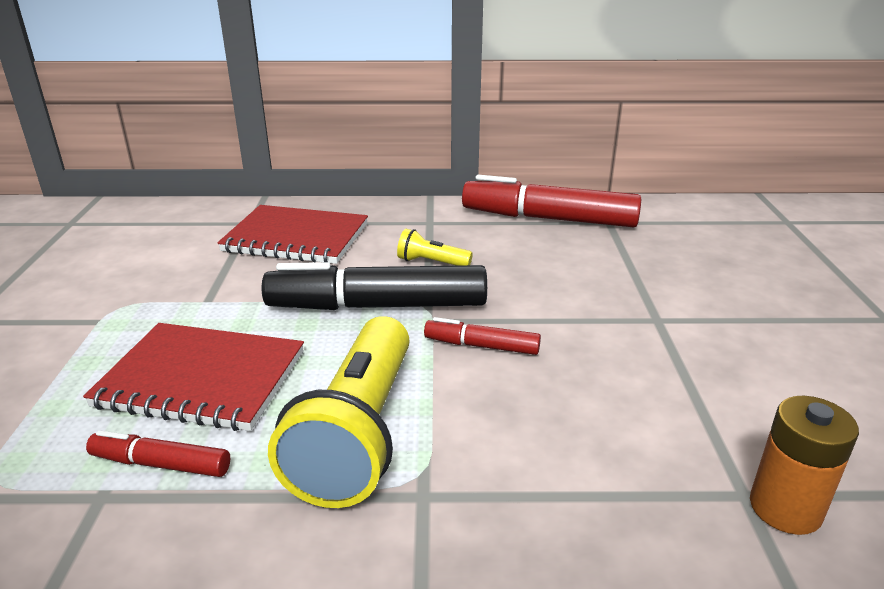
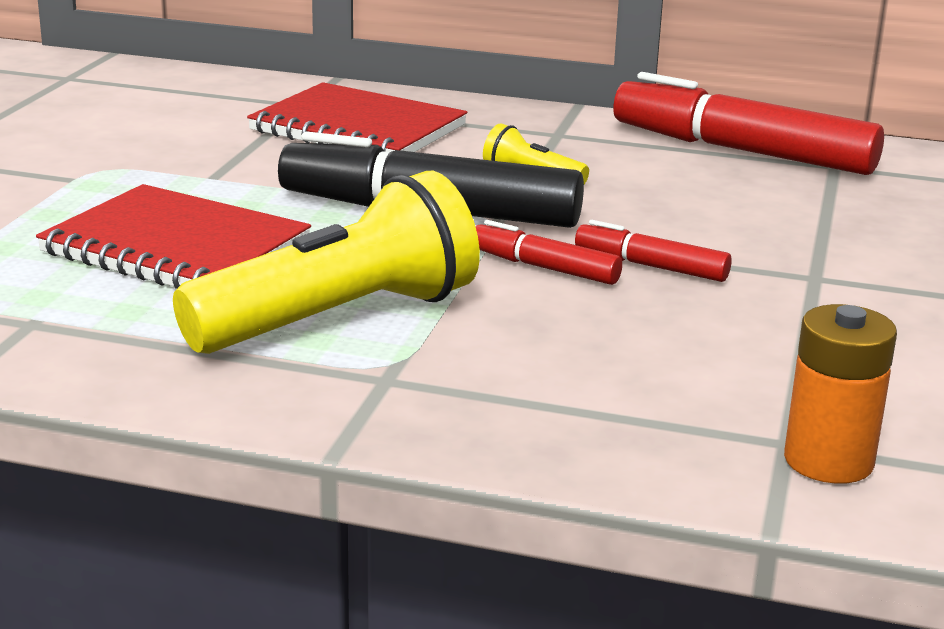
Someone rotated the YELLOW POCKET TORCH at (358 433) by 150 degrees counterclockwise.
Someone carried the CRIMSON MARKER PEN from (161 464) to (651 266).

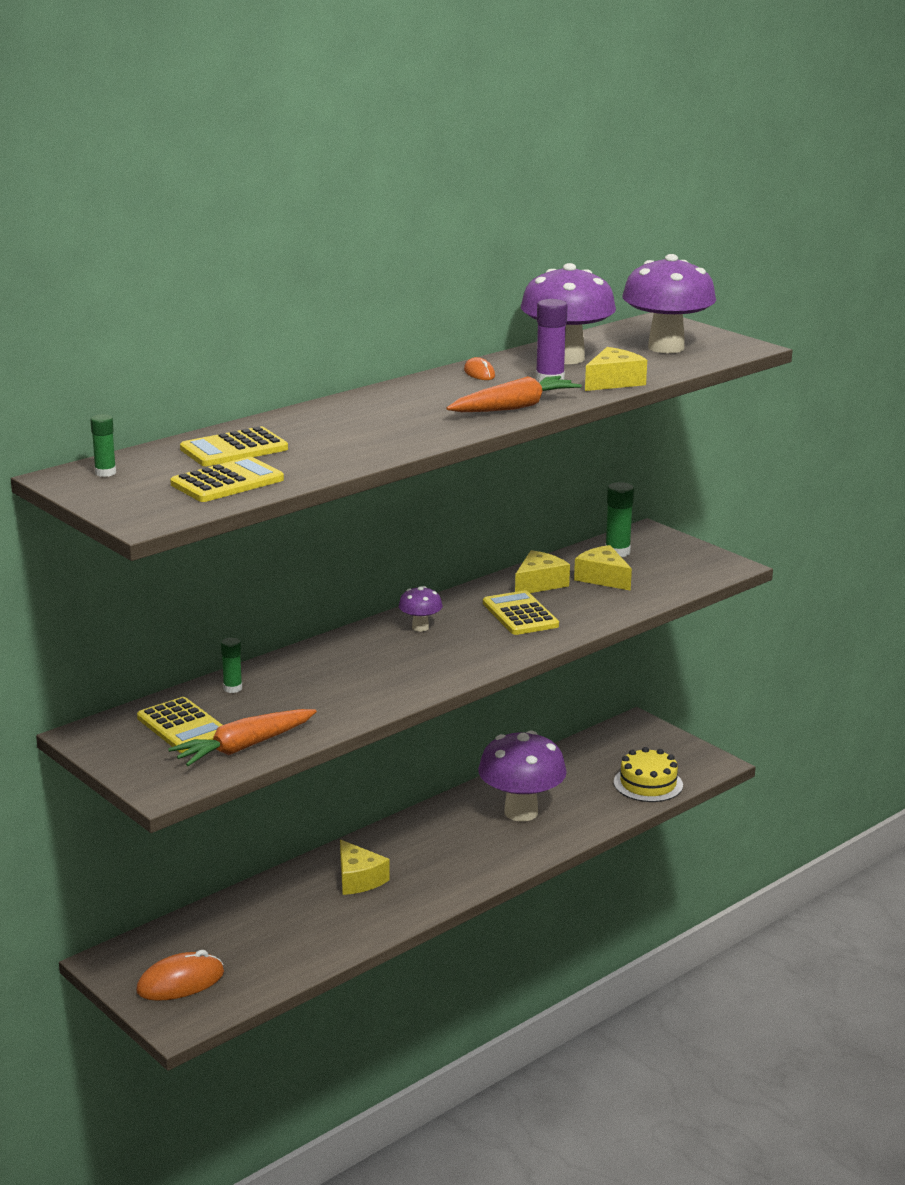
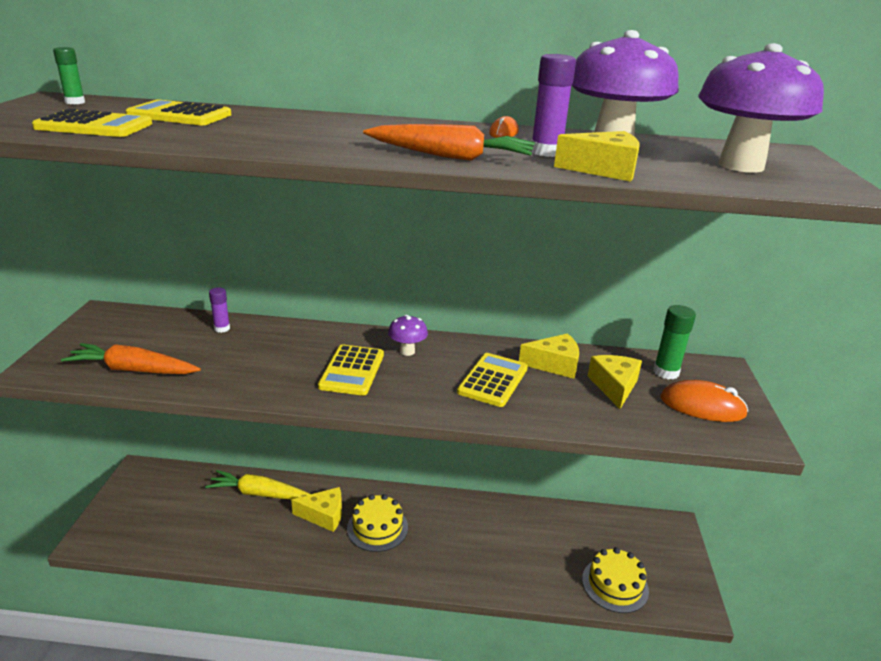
Someone put down the YELLOW CARROT at (259 493).
Someone repainted the EMERALD STICK OF GLUE at (232 688), which became the PURPLE STICK OF GLUE at (222 328).
Someone rotated the YELLOW CHEESE WEDGE at (358 879) by 105 degrees counterclockwise.
Someone carried the YELLOW ADDING MACHINE from (183 727) to (352 371).
Someone put down the YELLOW LAYER CAKE at (377 528).
Someone carried the ORANGE-COLOURED COMPUTER MOUSE from (180 982) to (702 406).
Someone took away the PURPLE FUNGUS at (521 812).

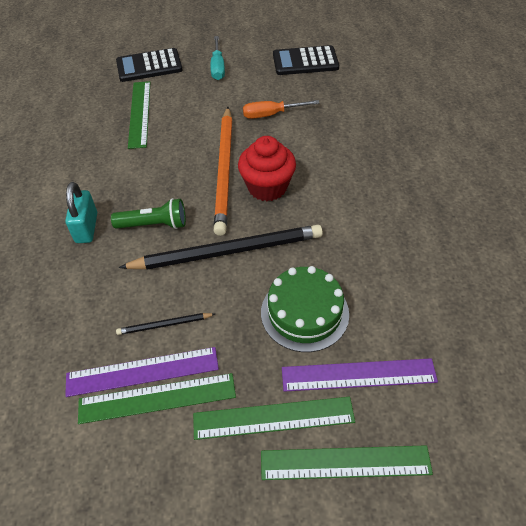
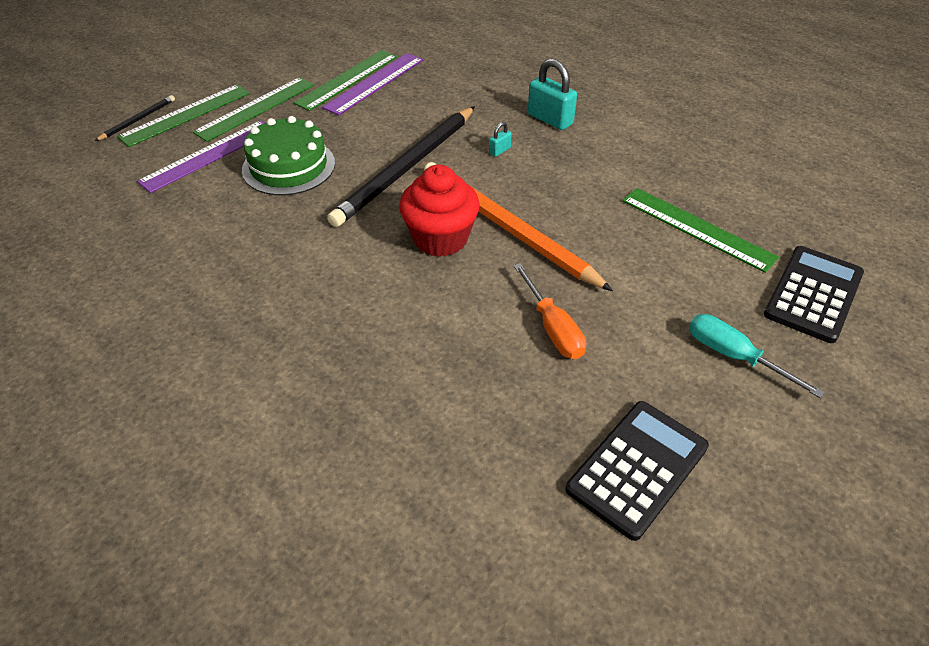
Someone carried the BLACK PENCIL from (165 325) to (137 120).
Someone swapped the EMERALD POCKET TORCH at (154 224) for the TURQUOISE LOCK at (499 150).
Someone rotated the ORANGE-COLOURED SCREWDRIVER at (271 114) by 120 degrees clockwise.

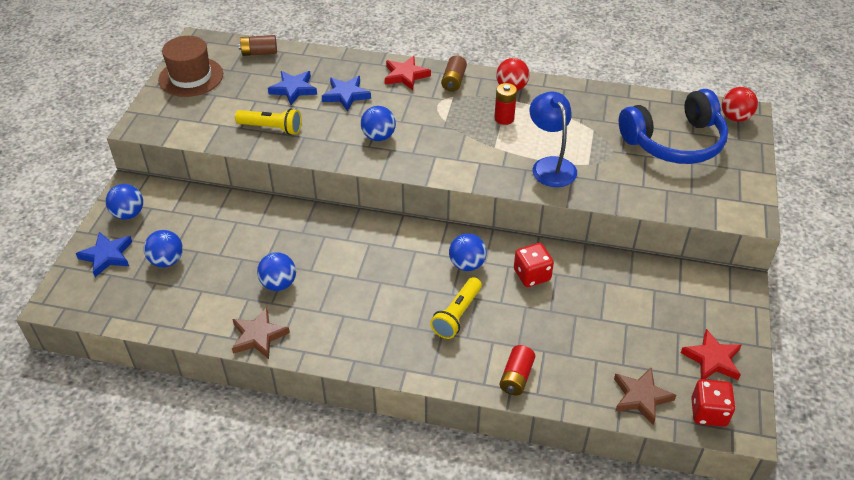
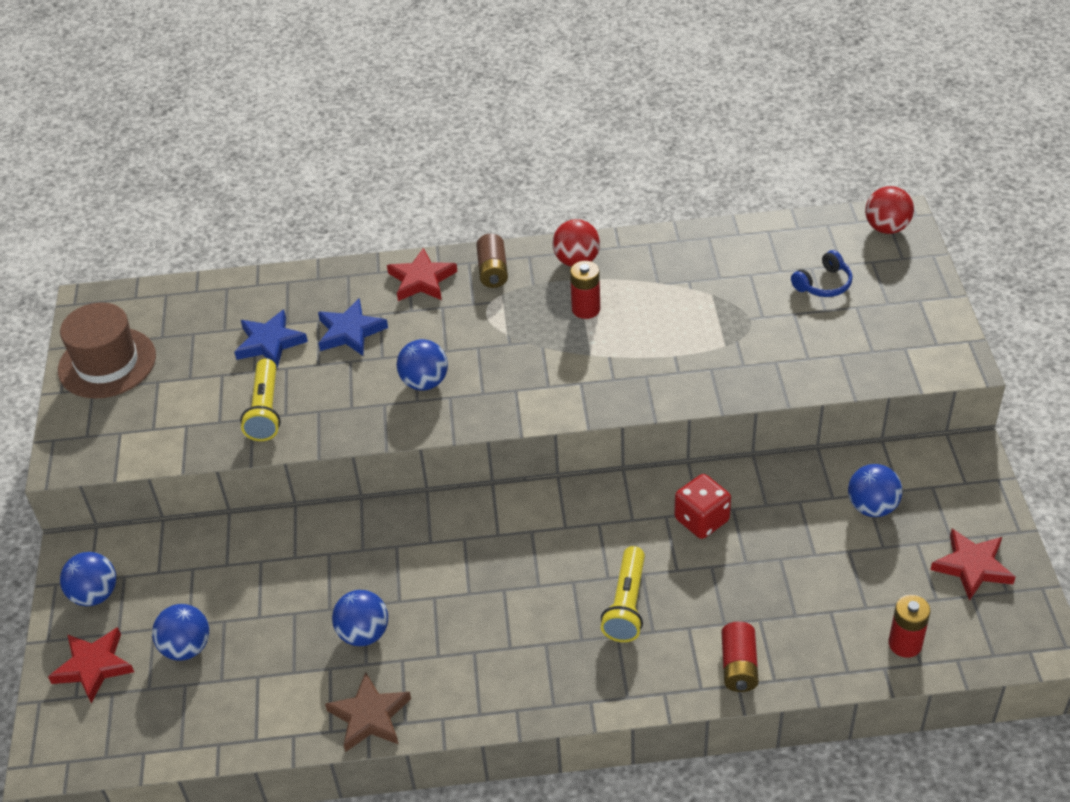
Someone repainted the BLUE FIVE-POINTED STAR at (107 256), which became the CRIMSON FIVE-POINTED STAR at (93 666).
Someone rotated the YELLOW POCKET TORCH at (271 128) by 90 degrees clockwise.
Someone scaled the BLUE OVER-EAR HEADPHONES at (674 142) by 0.41.
Someone carried the BLUE PLAY BALL from (467 264) to (872 507).
Someone swapped the DARK BROWN FIVE-POINTED STAR at (641 397) for the CRIMSON AA BATTERY at (905 644).
Someone took away the DARK BROWN AA BATTERY at (259 53).
Someone took away the BLUE READING LAMP at (550 165).
Someone took away the CRIMSON DIE at (708 412).

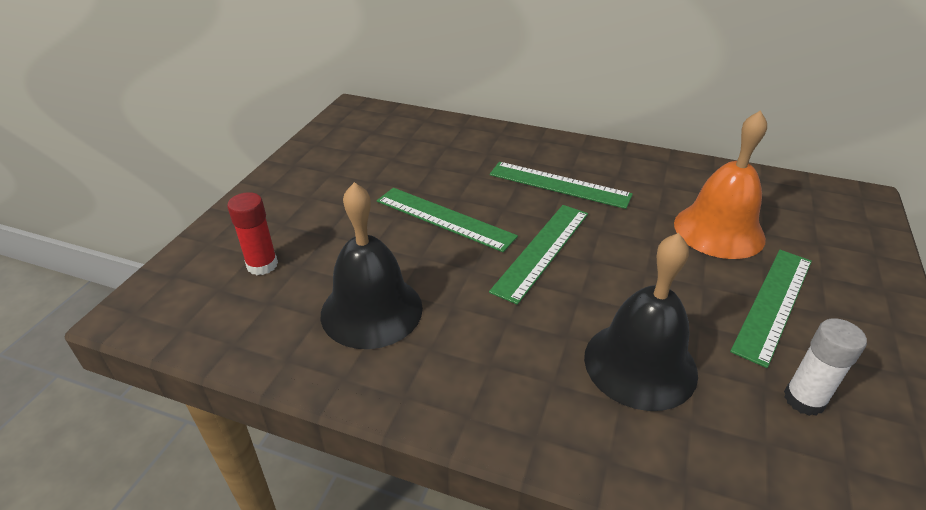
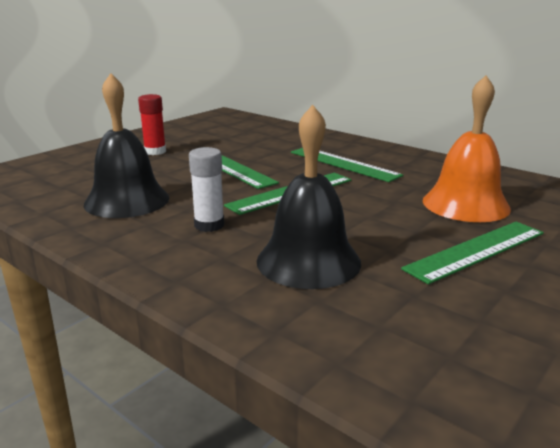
Someone carried the CRIMSON STICK OF GLUE from (262 265) to (155 151).
Someone carried the WHITE STICK OF GLUE from (804 399) to (209 225).

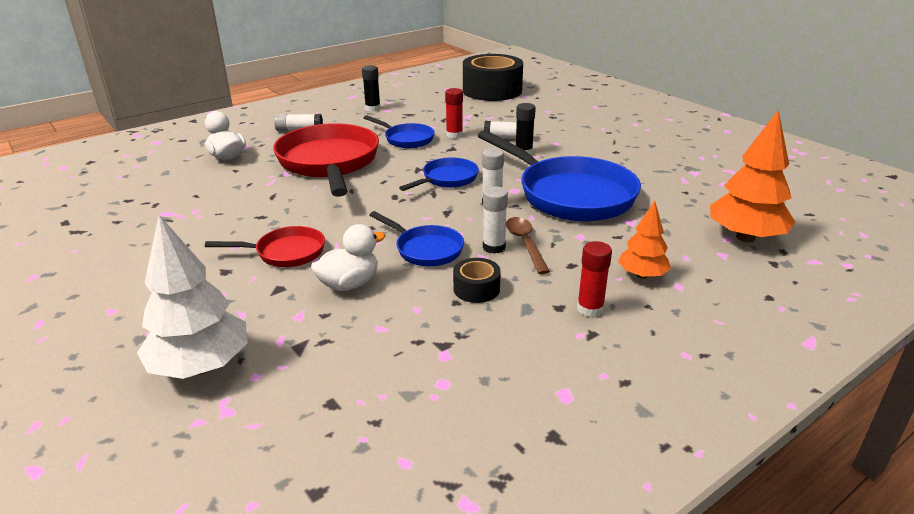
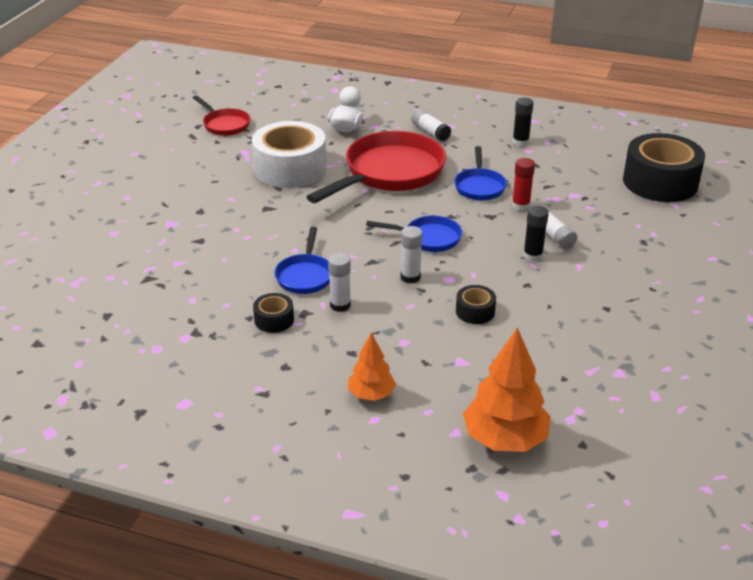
Someone carried the CRIMSON SKILLET from (285 252) to (224 125).
Someone put down the WHITE TAPE at (290 169).
Someone swapped the BLUE SKILLET at (570 194) for the BLACK TAPE at (475 311).
Someone took away the WHITE TOY TREE at (201 366).
Someone took away the WHITE DUCK at (349 284).
Someone took away the DARK BROWN TABLESPOON at (525 244).
Someone took away the CRIMSON STICK OF GLUE at (590 309).

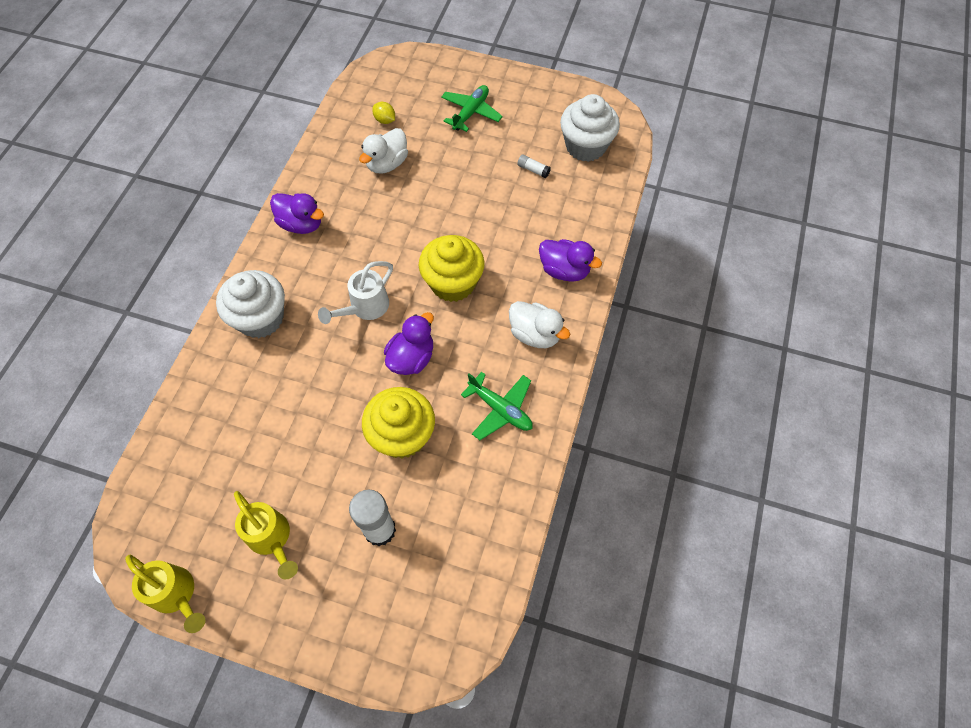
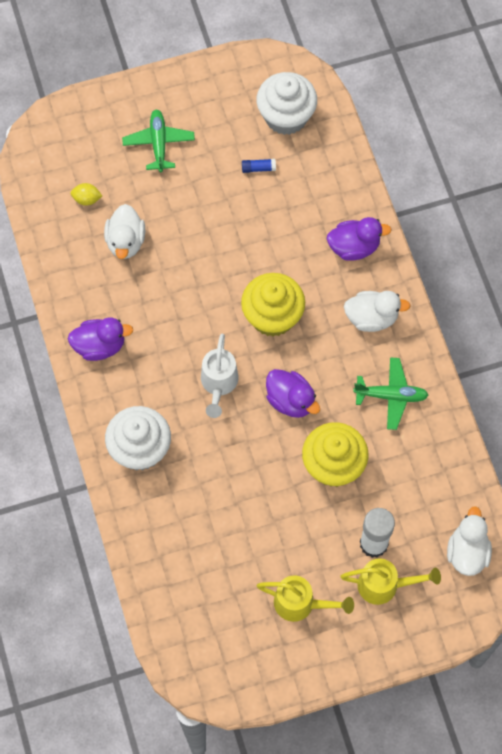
Someone repainted the WHITE STICK OF GLUE at (533 170), which became the BLUE STICK OF GLUE at (258 168).
Someone rotated the PURPLE DUCK at (411 358) by 135 degrees clockwise.
Someone carried the YELLOW WATERING POT from (177 595) to (384 585).
Someone put down the WHITE DUCK at (467 552).

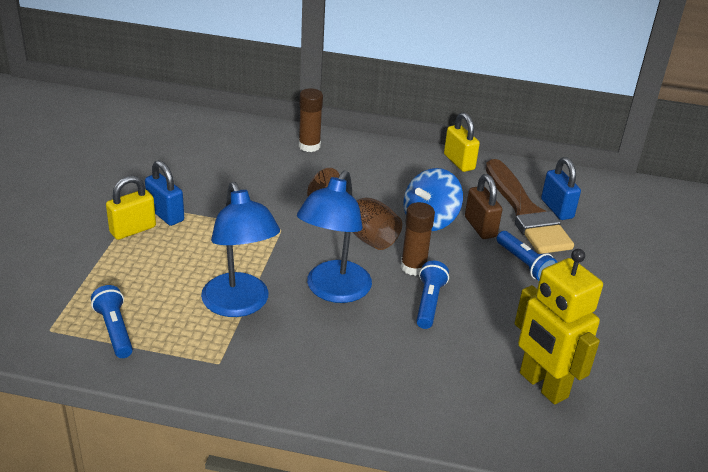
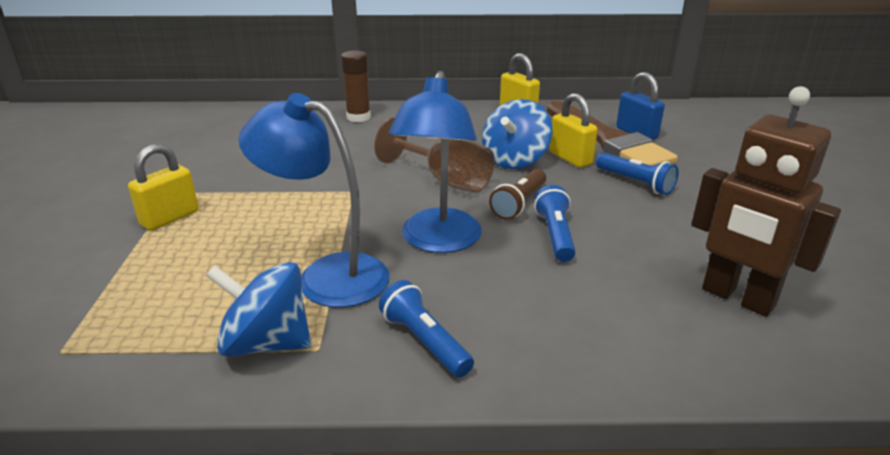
Someone put down the BLUE TOY TOP at (266 343).
Someone rotated the BLUE READING LAMP at (240 305) by 150 degrees clockwise.
Someone carried the BLUE POCKET TORCH from (115 330) to (424 341).
Someone swapped the DARK BROWN STICK OF GLUE at (413 267) for the DARK BROWN POCKET TORCH at (519 203).
Someone repainted the DARK BROWN LOCK at (480 227), which became the YELLOW LOCK at (570 158).
Someone repainted the YELLOW ROBOT at (542 385), which became the DARK BROWN ROBOT at (737 298).
Someone took away the BLUE LOCK at (165 214).

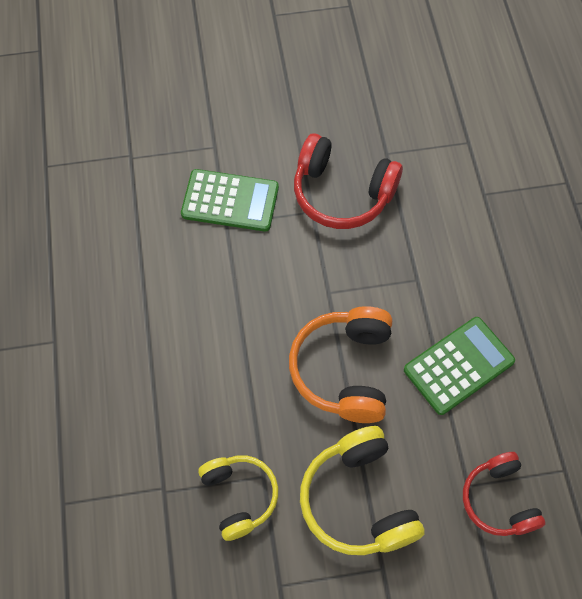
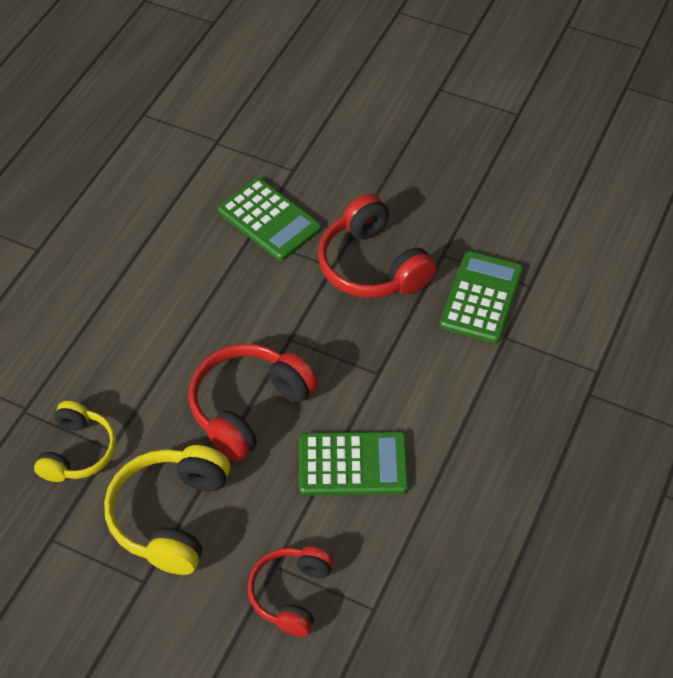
Someone repainted the ORANGE-COLOURED OVER-EAR HEADPHONES at (344 370), which became the CRIMSON OVER-EAR HEADPHONES at (249 408).
Someone put down the EMERALD ADDING MACHINE at (481 297).

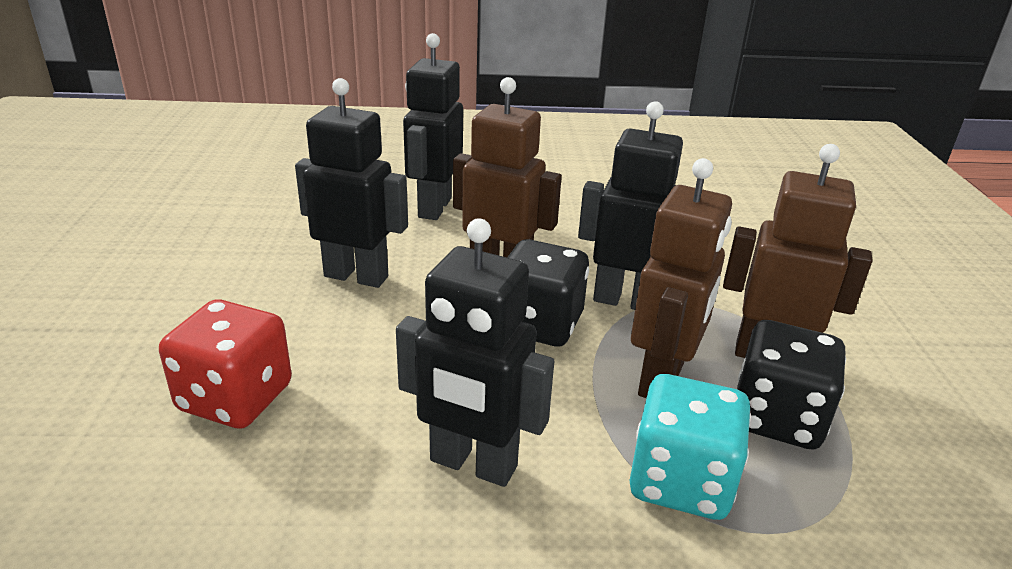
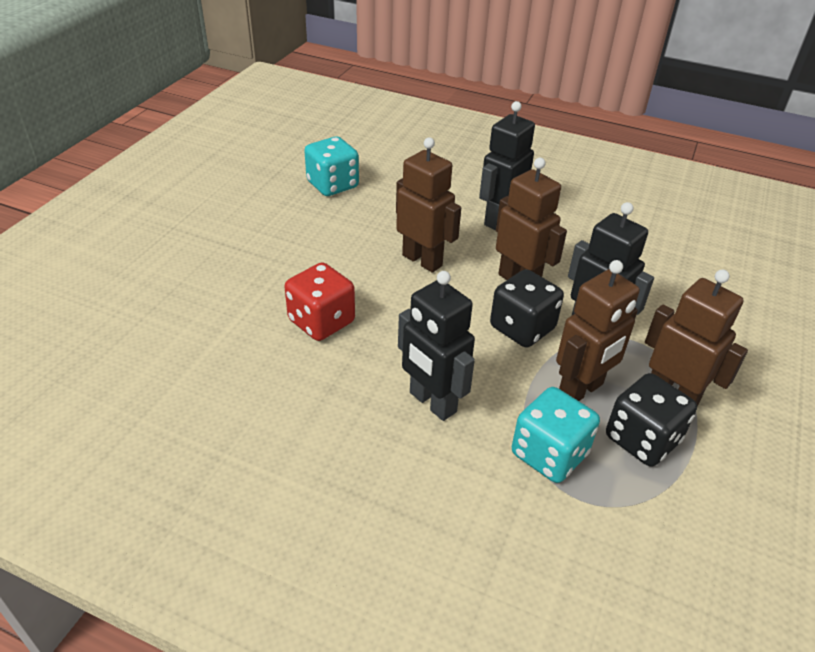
Someone put down the TURQUOISE DIE at (332 185).
Someone repainted the BLACK ROBOT at (356 276), which became the DARK BROWN ROBOT at (422 260).

